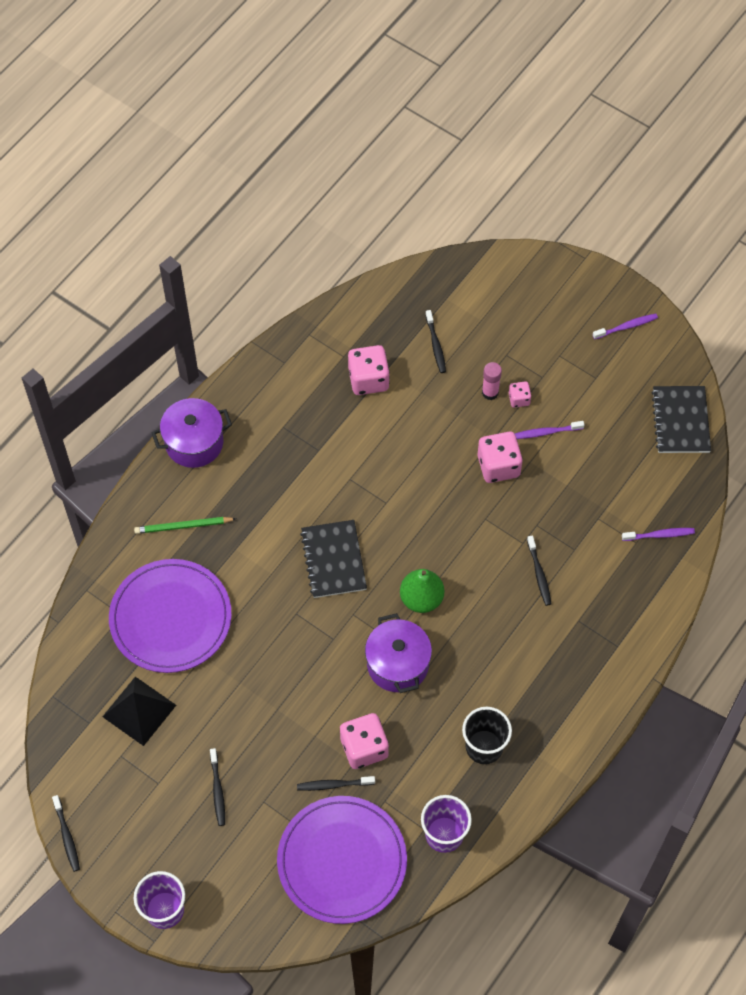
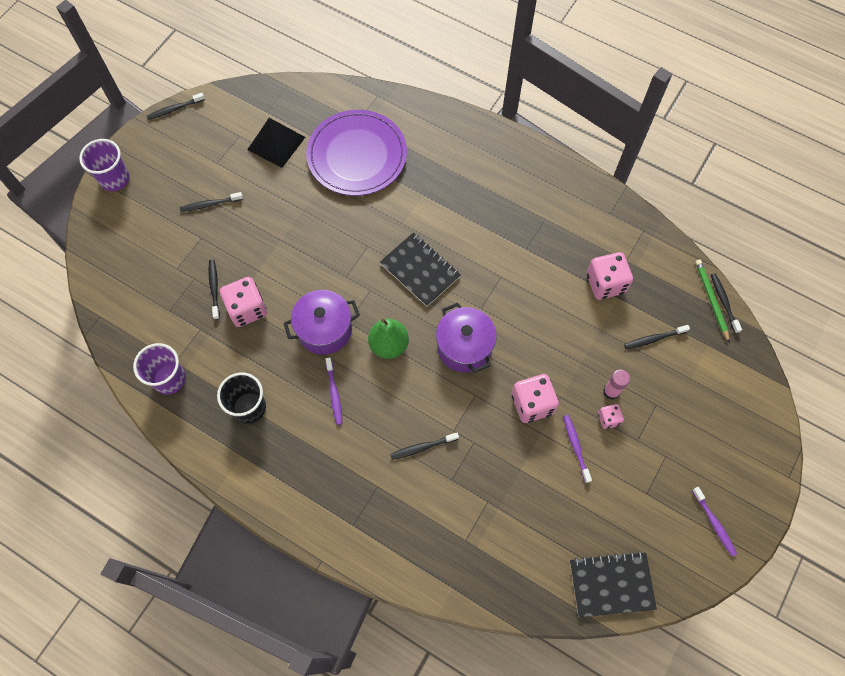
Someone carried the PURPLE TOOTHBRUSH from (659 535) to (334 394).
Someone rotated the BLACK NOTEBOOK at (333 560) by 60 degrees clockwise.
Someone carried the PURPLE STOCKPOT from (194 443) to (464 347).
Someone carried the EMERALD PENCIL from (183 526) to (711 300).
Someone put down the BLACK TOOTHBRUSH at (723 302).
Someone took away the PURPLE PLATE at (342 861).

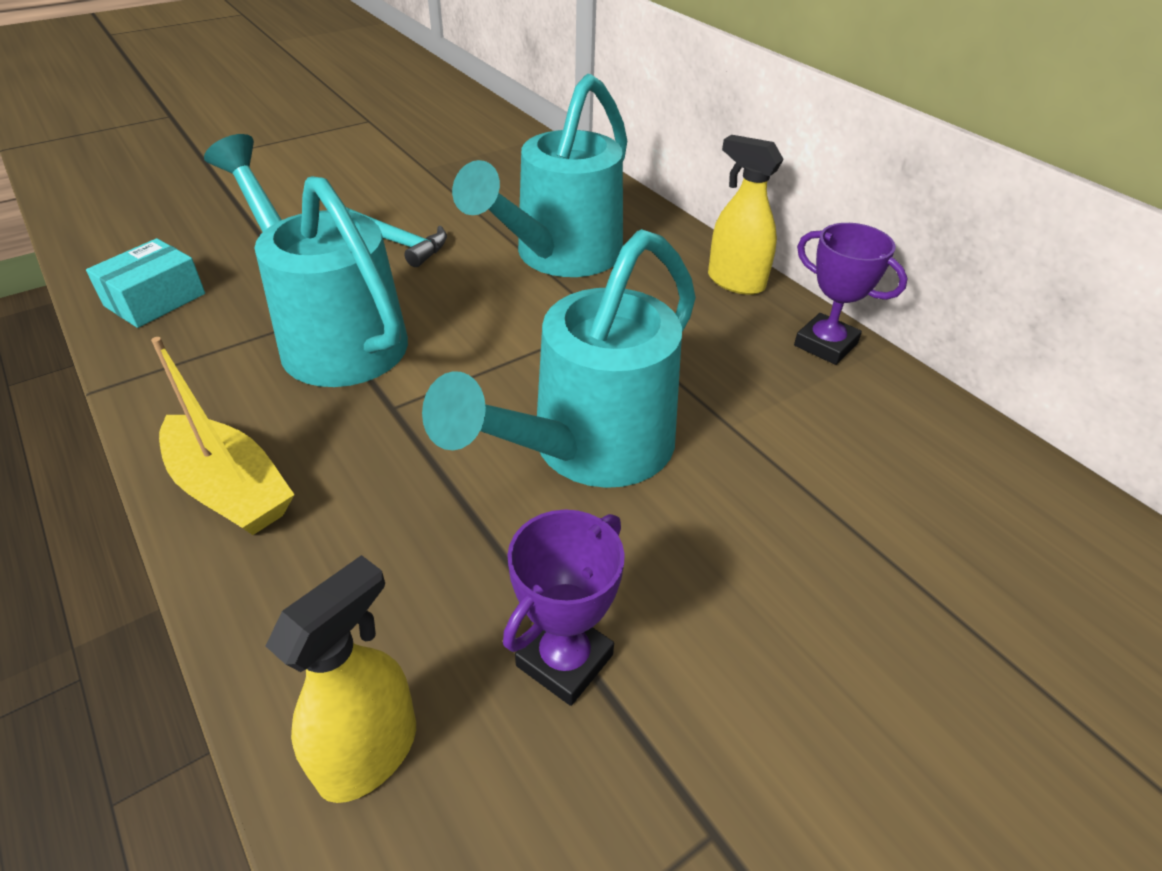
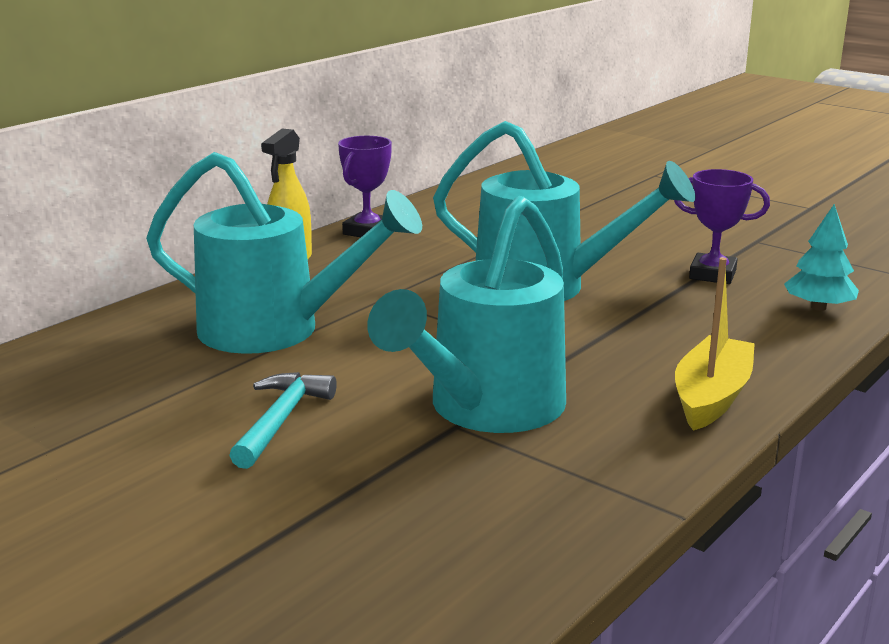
Someone swapped the YELLOW SPRAY CLEANER at (369 753) for the TURQUOISE TOY TREE at (818 307).
Someone took away the TURQUOISE BOX at (155 300).

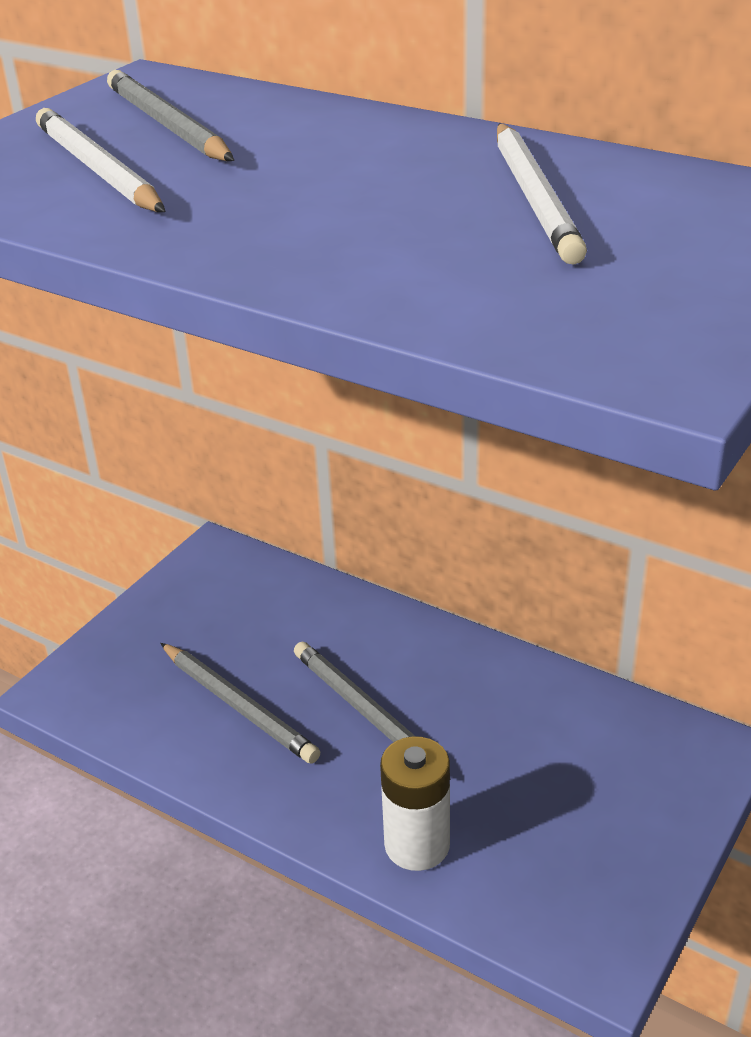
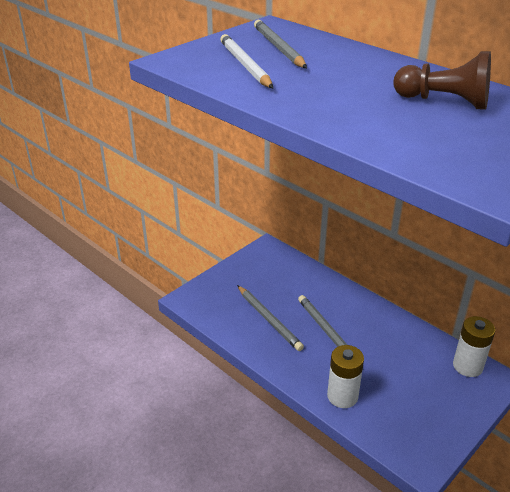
Someone swapped the WHITE PENCIL at (535 197) for the DARK BROWN GAME PAWN at (444 101).
Someone put down the WHITE AA BATTERY at (467 366).

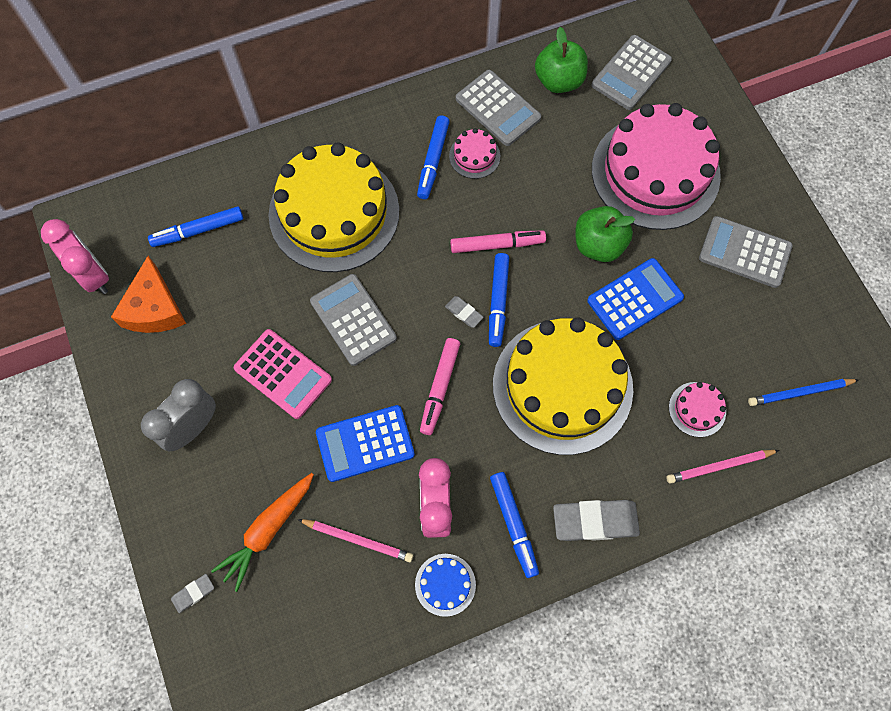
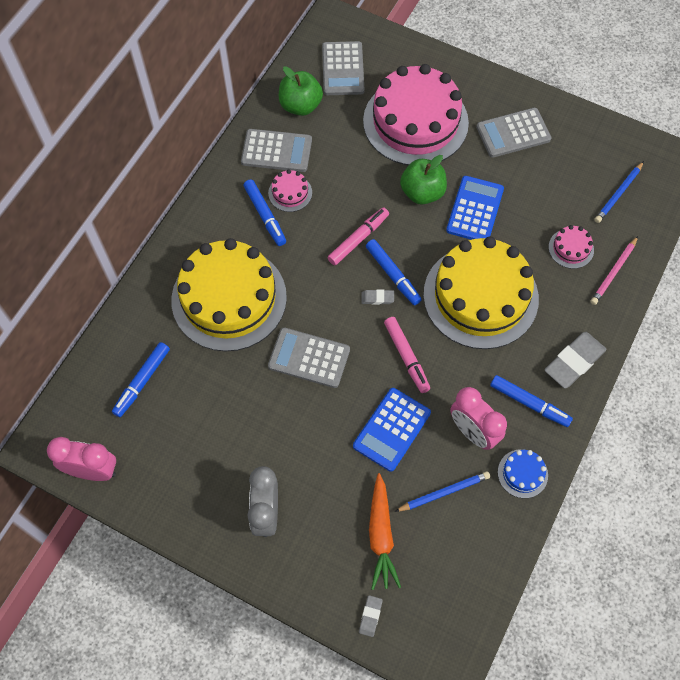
Someone repainted the ROSE-PINK PENCIL at (358 540), which became the BLUE PENCIL at (444 492).
Someone took away the ORANGE-COLOURED CHEESE WEDGE at (154 308).
Someone took away the ROSE-PINK ADDING MACHINE at (283 374).

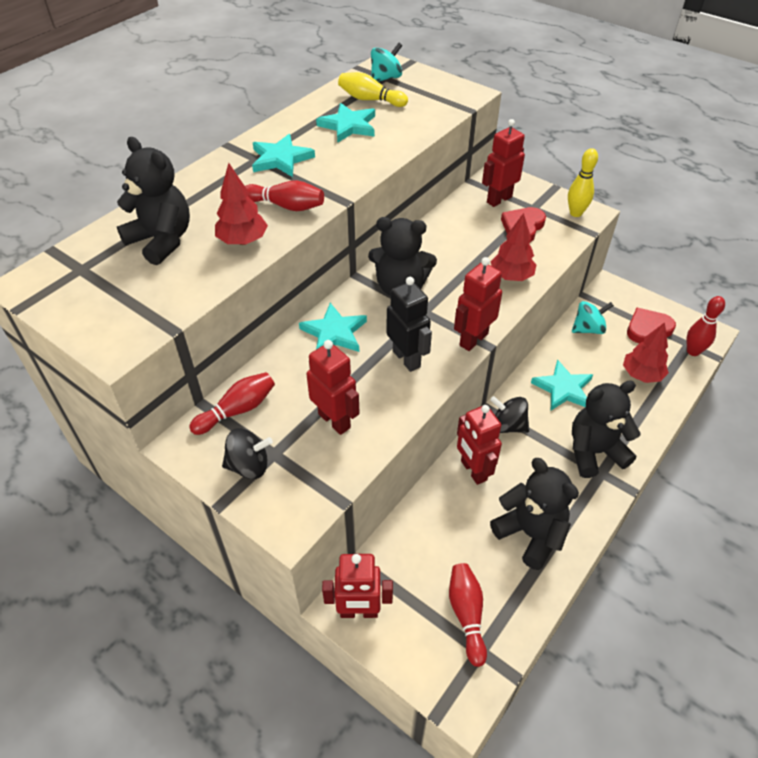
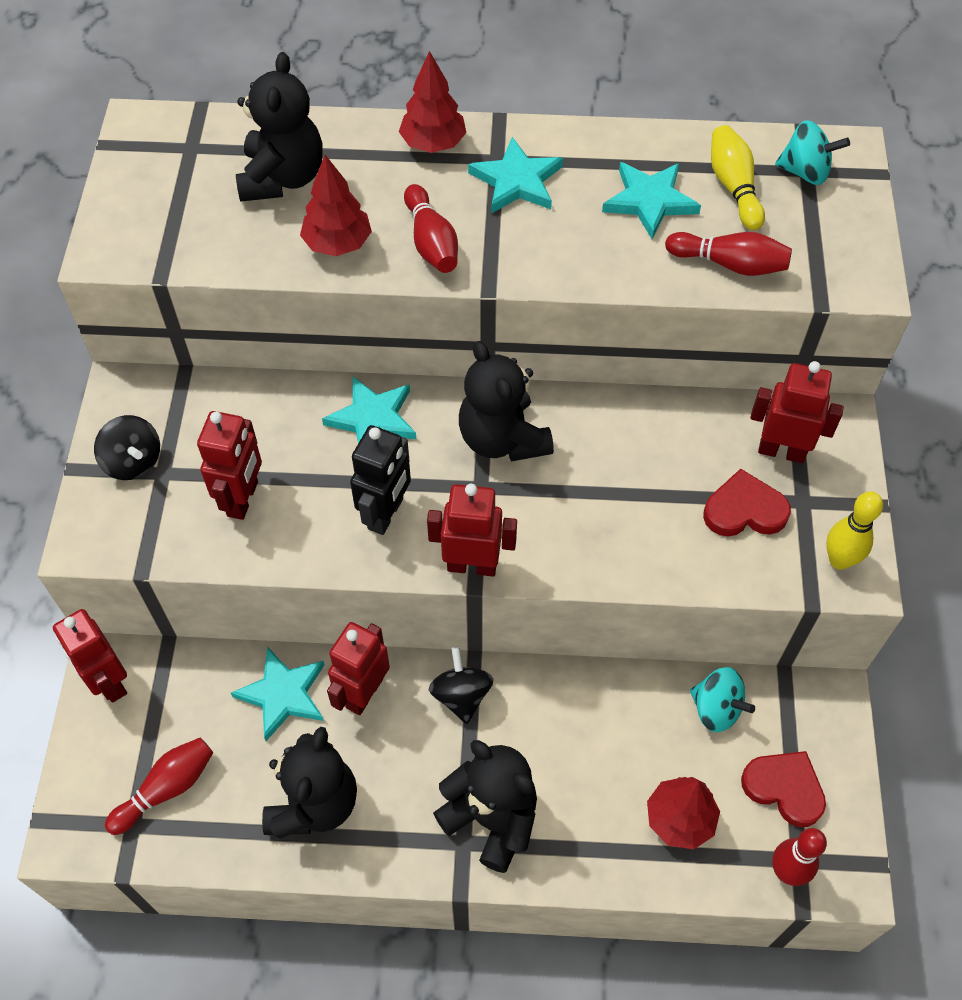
Someone carried the TURQUOISE FIVE-POINTED STAR from (563 388) to (283 694).
Someone carried the CRIMSON TOY TREE from (511 276) to (433 143).
Someone carried the CRIMSON SKITTLE from (237 410) to (729 264).

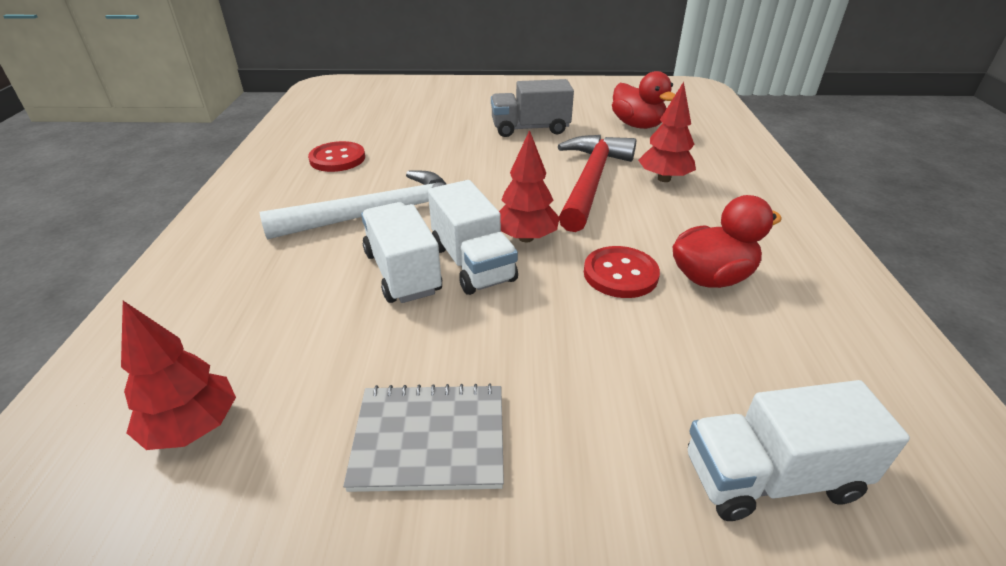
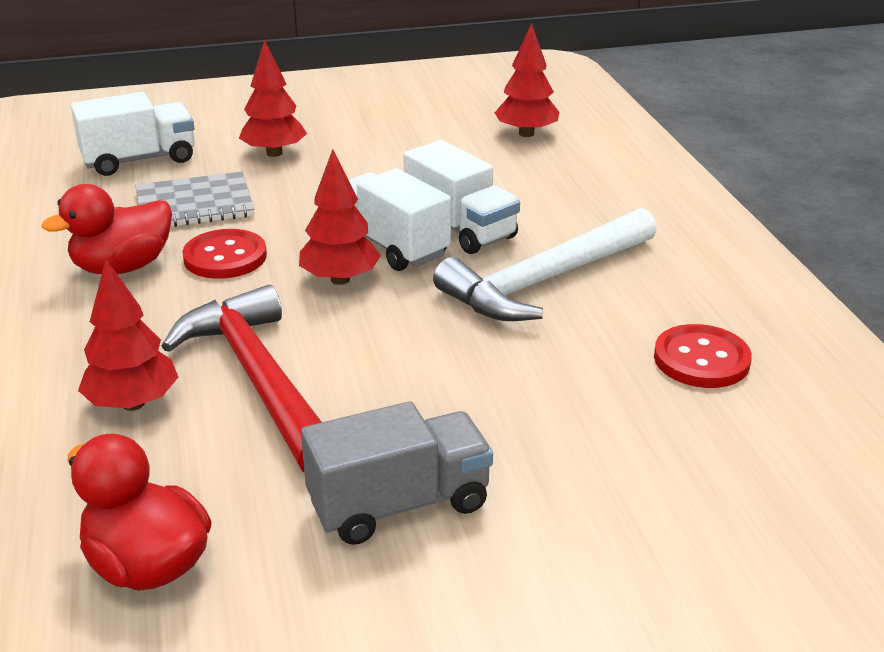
Someone carried the ASH-GREY NOTEBOOK from (429 439) to (194 204).
Someone rotated the CRIMSON CARPENTER'S HAMMER at (591 181) by 150 degrees clockwise.
Someone put down the CRIMSON TOY TREE at (274 153).

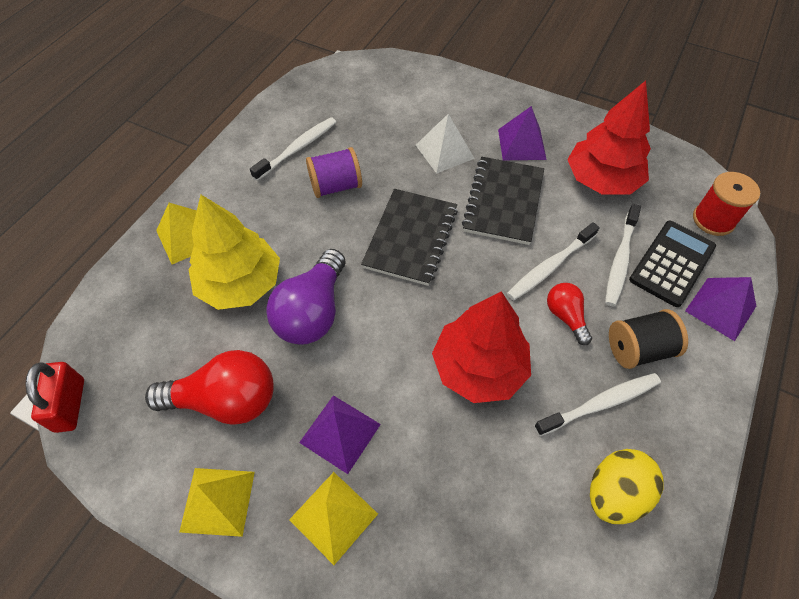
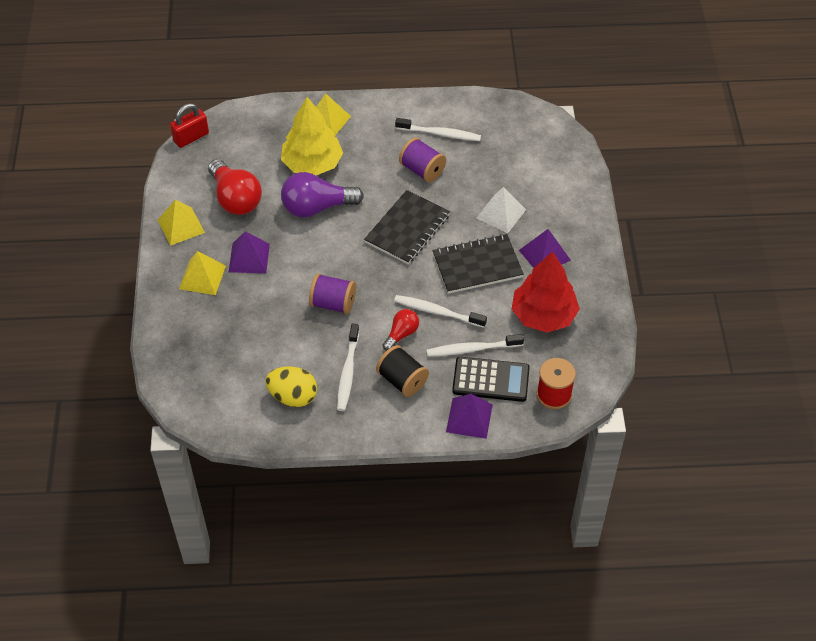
Someone swapped the CRIMSON TOY TREE at (479 367) for the PURPLE REEL OF THREAD at (333 303).
Someone rotated the WHITE TOOTHBRUSH at (600 403) by 60 degrees clockwise.
Someone rotated the BLACK NOTEBOOK at (410 238) by 45 degrees counterclockwise.

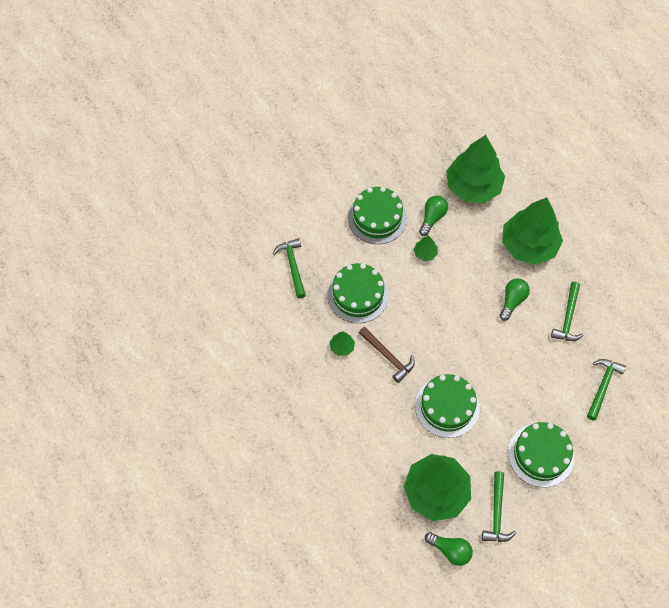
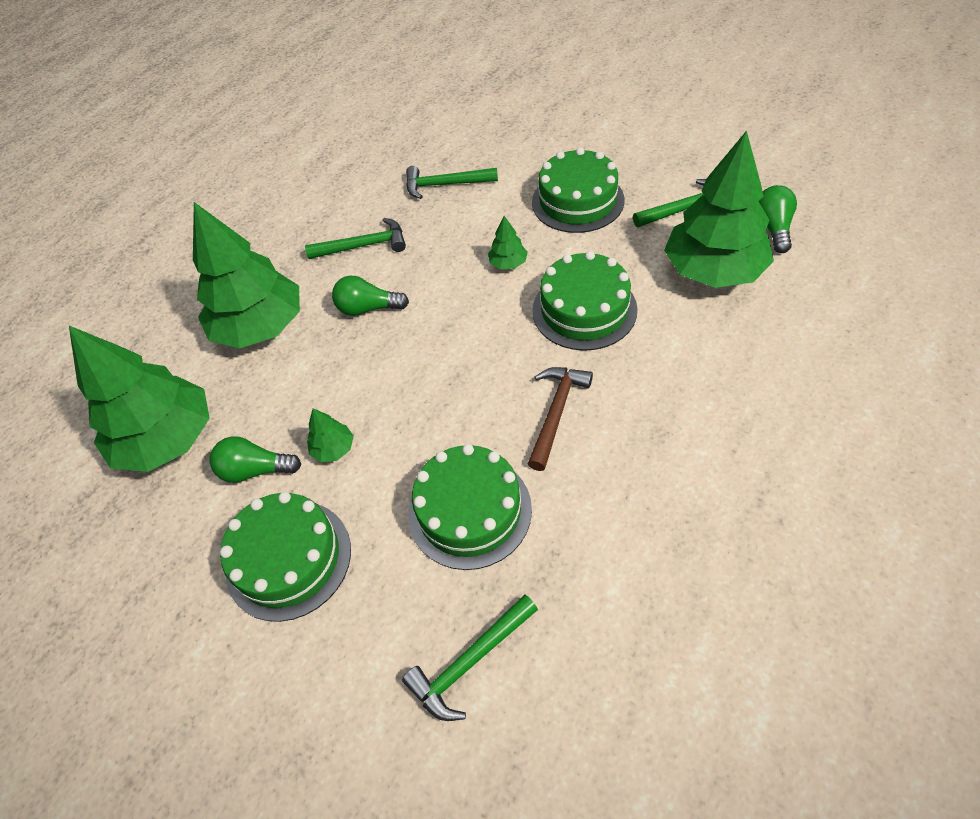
Someone carried the EMERALD TOY TREE from (342 347) to (508 263).

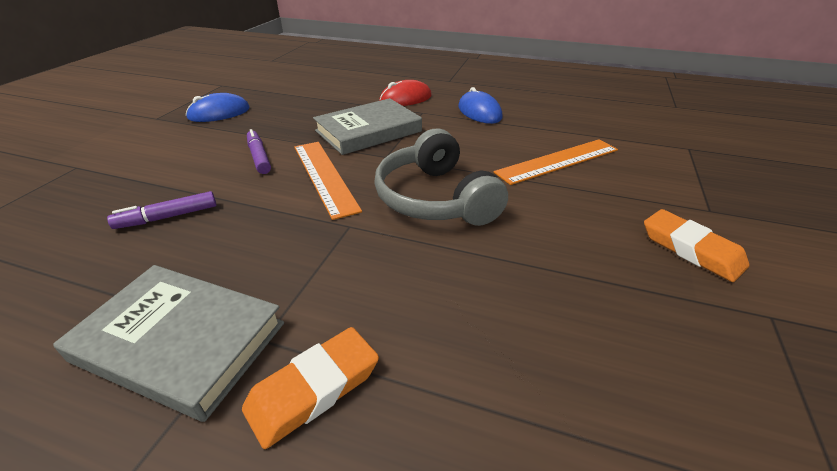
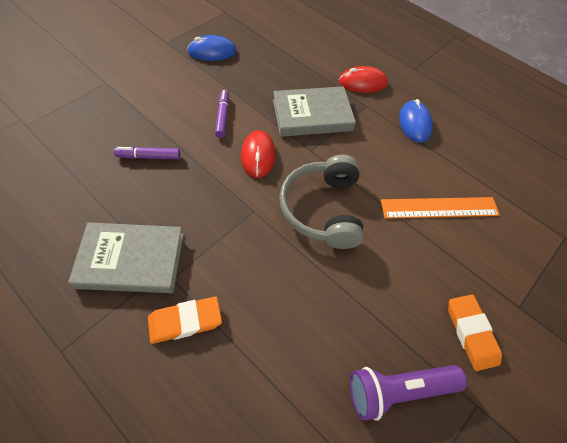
Someone rotated the ASH-GREY HARDCOVER at (180 342) by 45 degrees counterclockwise.
Someone swapped the ORANGE-COLOURED MEASURING STICK at (324 176) for the CRIMSON COMPUTER MOUSE at (258 155).
Someone put down the PURPLE POCKET TORCH at (398 390).

